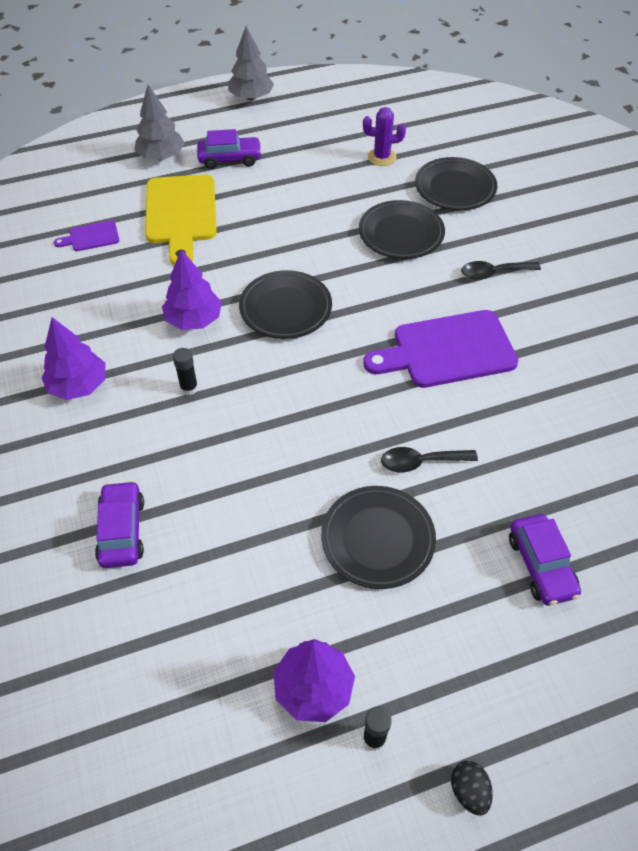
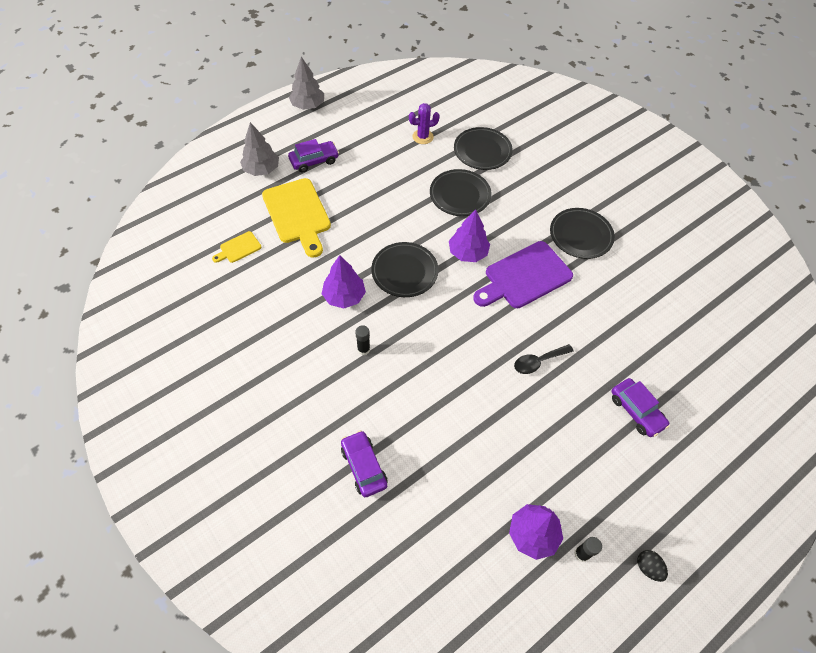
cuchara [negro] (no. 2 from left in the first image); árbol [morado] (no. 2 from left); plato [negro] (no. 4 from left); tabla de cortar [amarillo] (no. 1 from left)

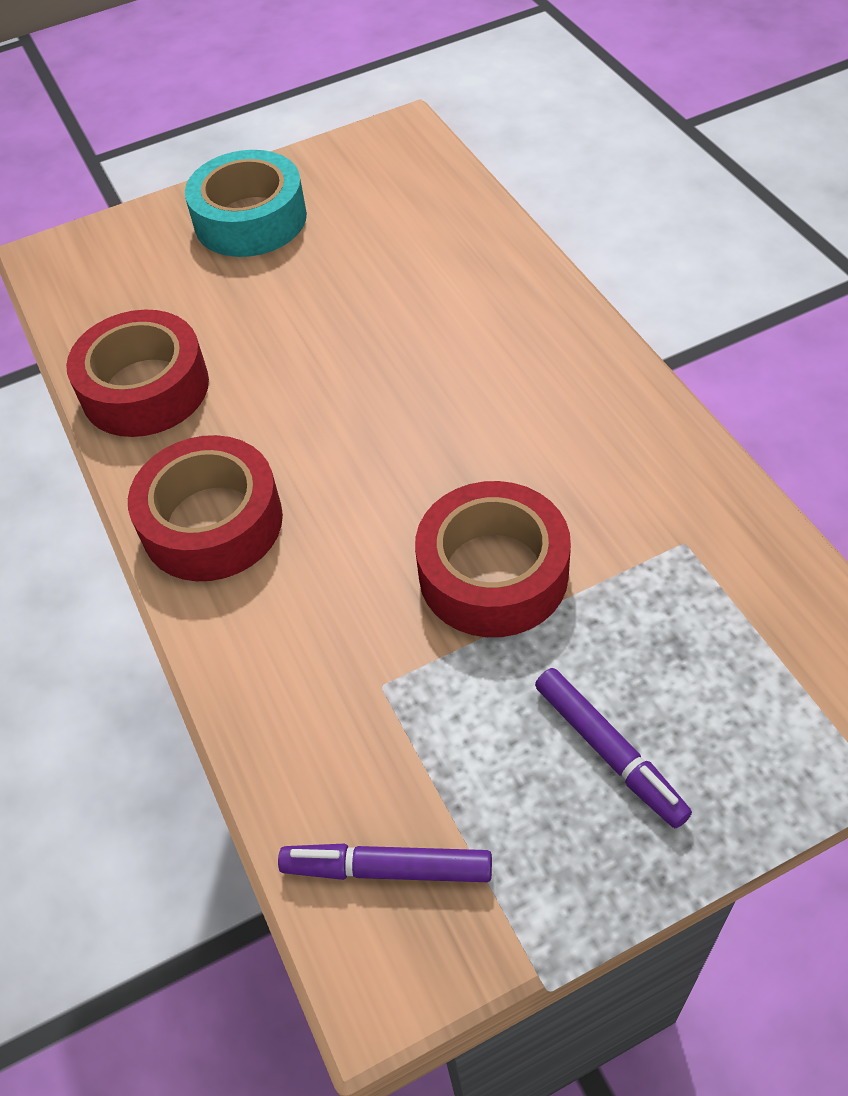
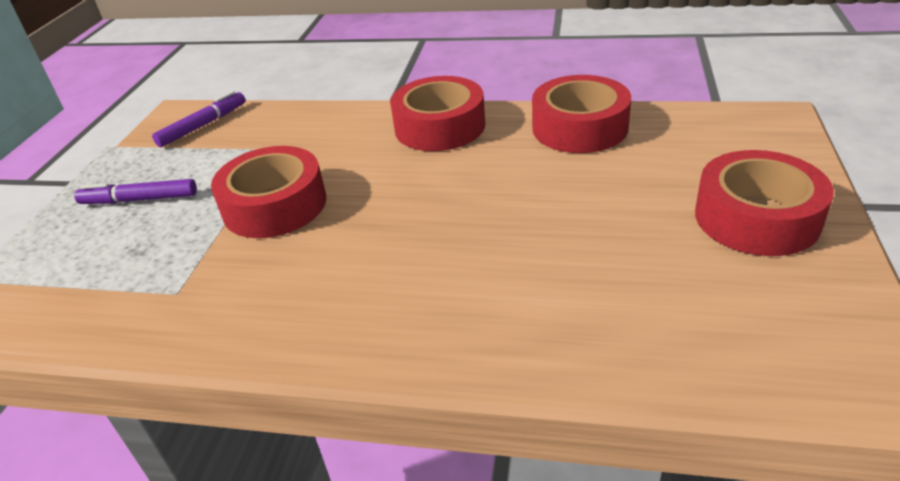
cinta adhesiva [rojo] (no. 4 from left)

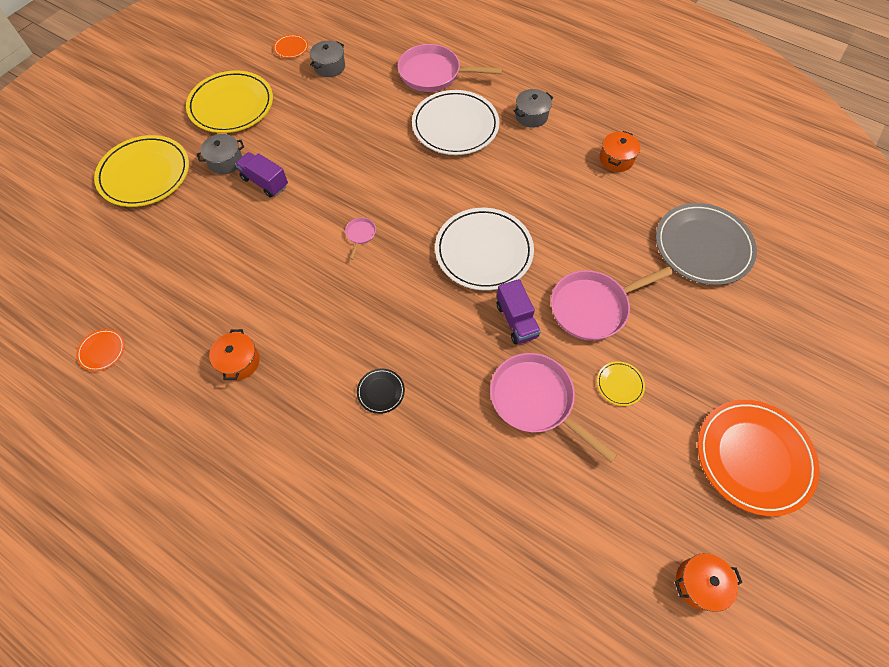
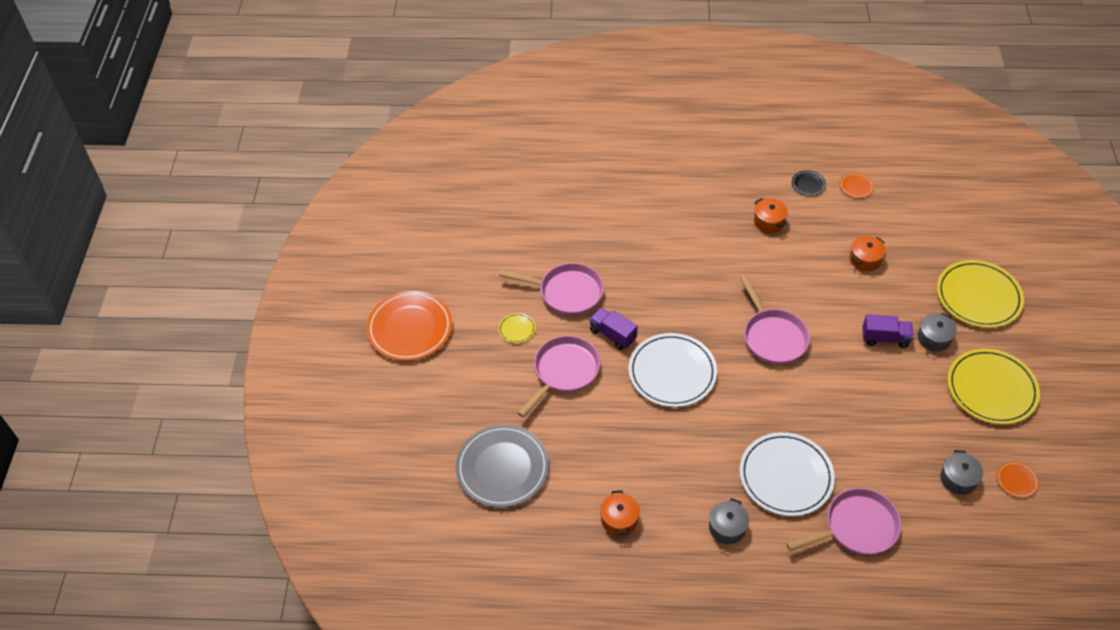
plato [negro]; olla [naranja] (no. 3 from left); sartén [rosa] (no. 3 from left)

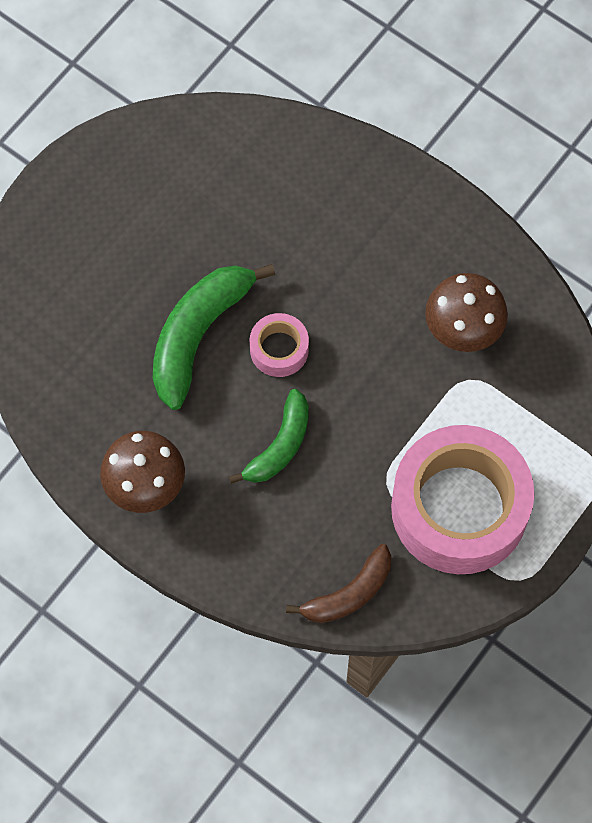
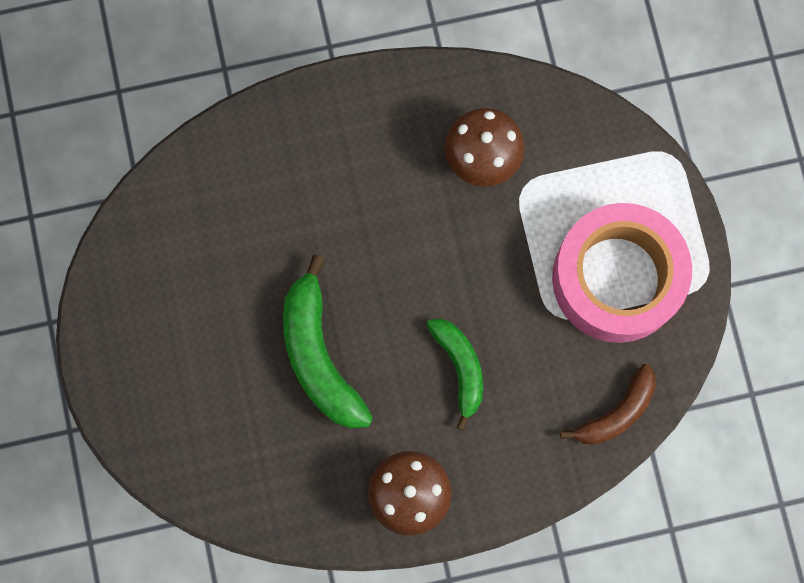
cinta adhesiva [rosa] (no. 1 from left in the first image); plátano [marrón]

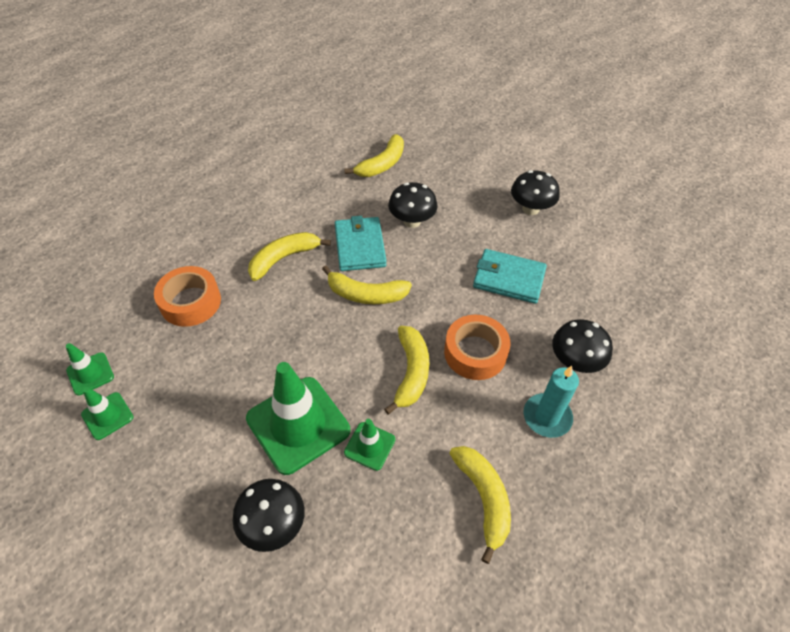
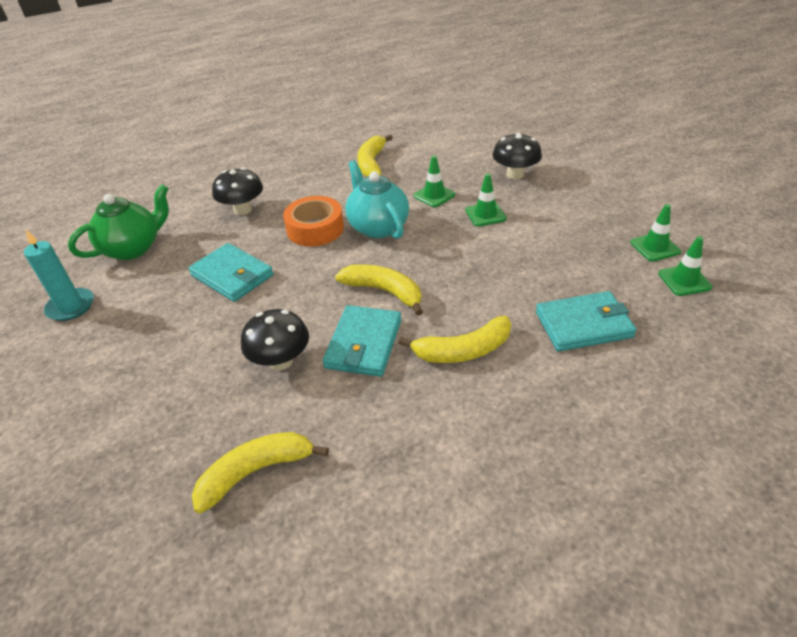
seta [negro] (no. 3 from left in the first image); tetera [verde]; vela [turquesa]; cartera [turquesa] (no. 3 from left); tetera [turquesa]; cono de tráfico [verde] (no. 2 from left)

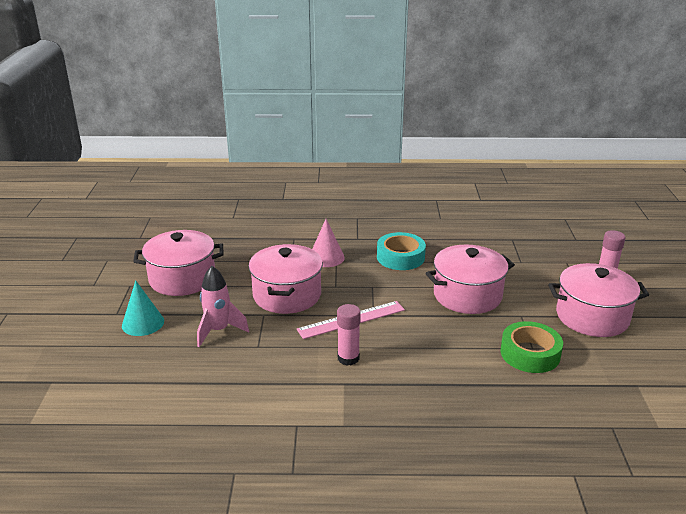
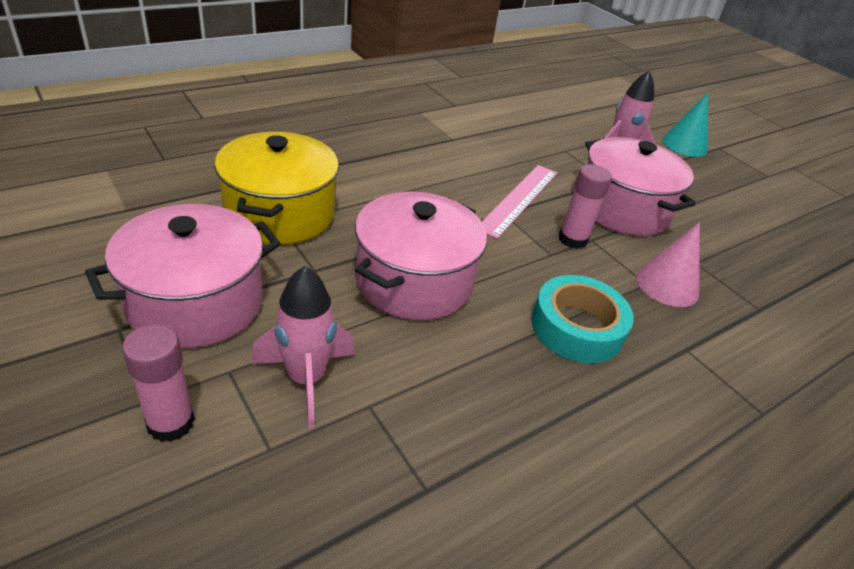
olla [rosa] (no. 1 from left in the first image); cohete [rosa] (no. 1 from left); barra de pegamento [rosa] (no. 2 from left); olla [amarillo]

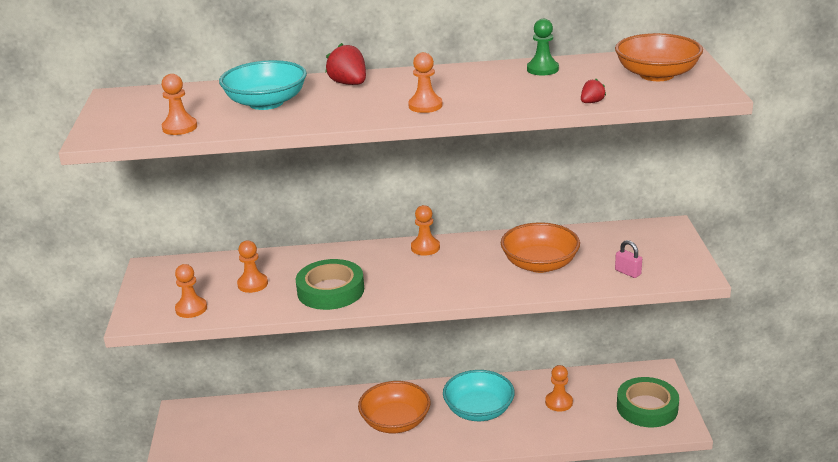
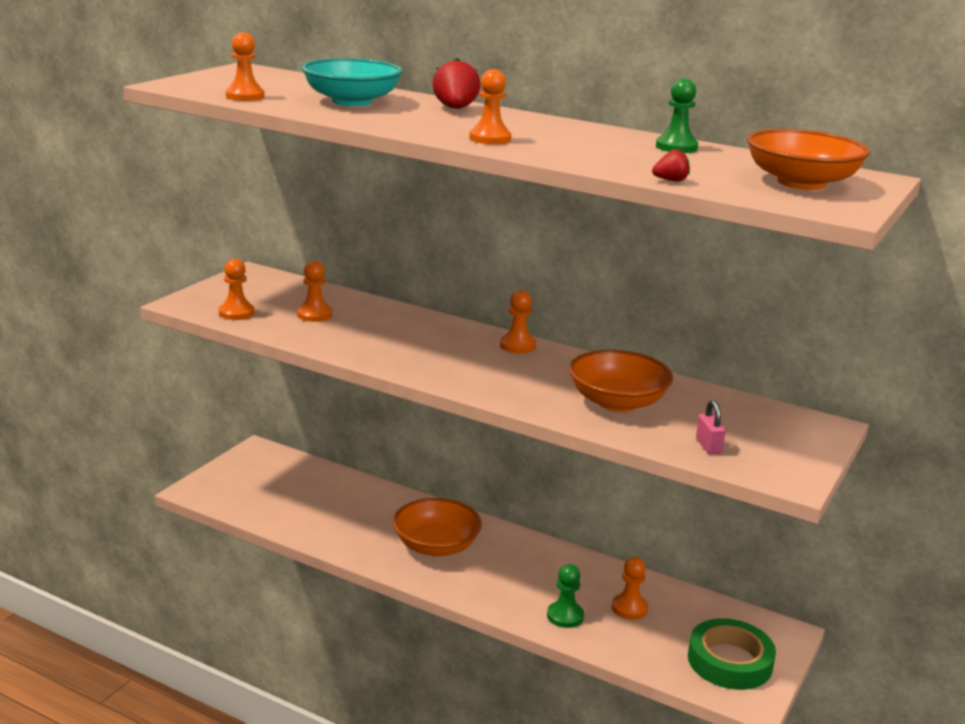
cinta adhesiva [verde] (no. 1 from left in the first image); cuenco [turquesa] (no. 2 from left in the first image); peón [verde] (no. 1 from left)

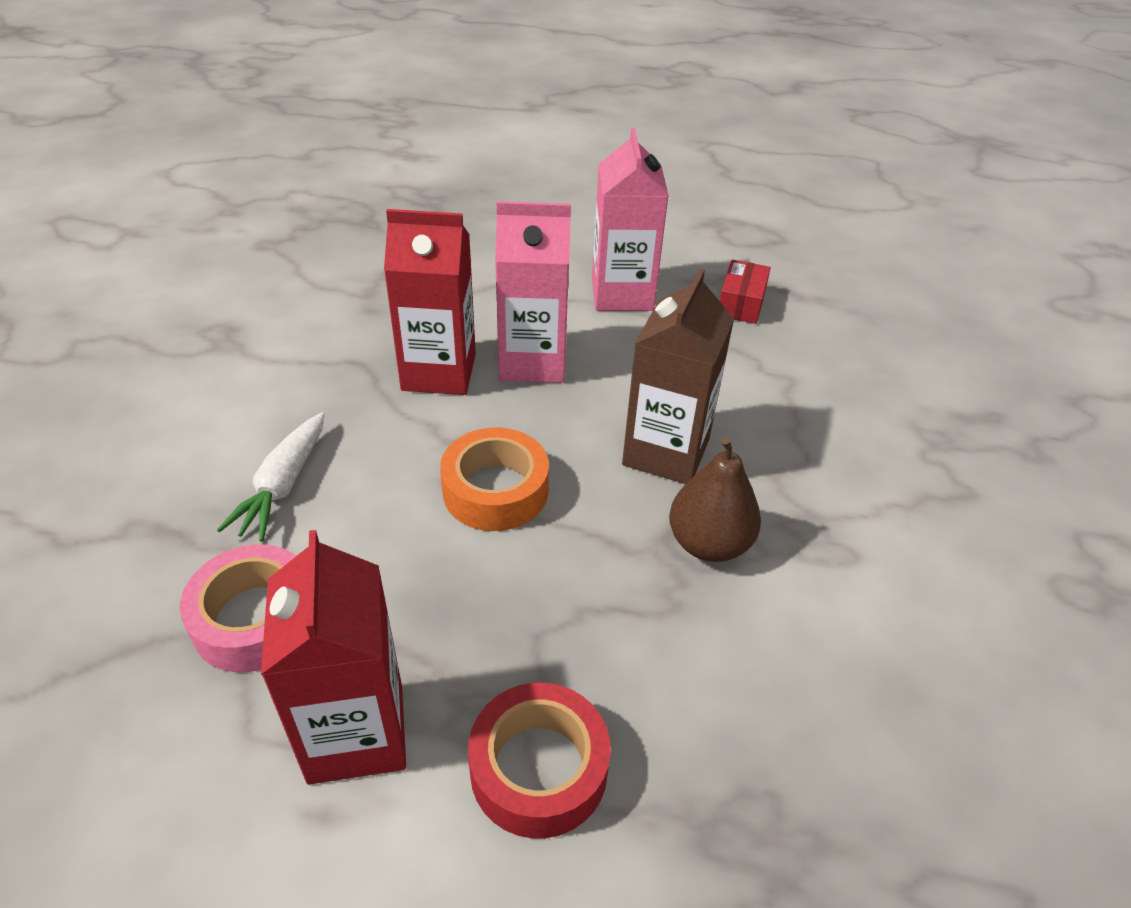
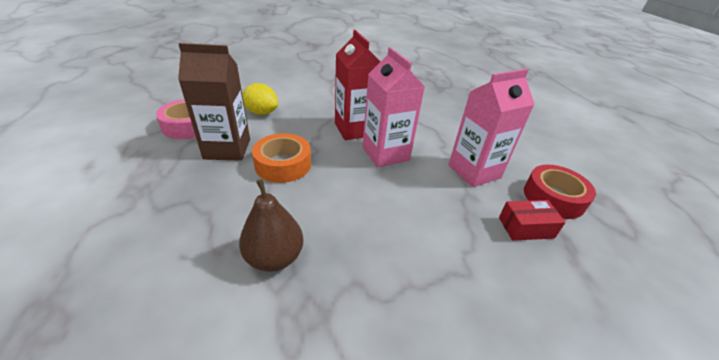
cartón de leche [rojo] (no. 1 from left in the first image); cinta adhesiva [rojo]; cartón de leche [marrón]; limón [amarillo]

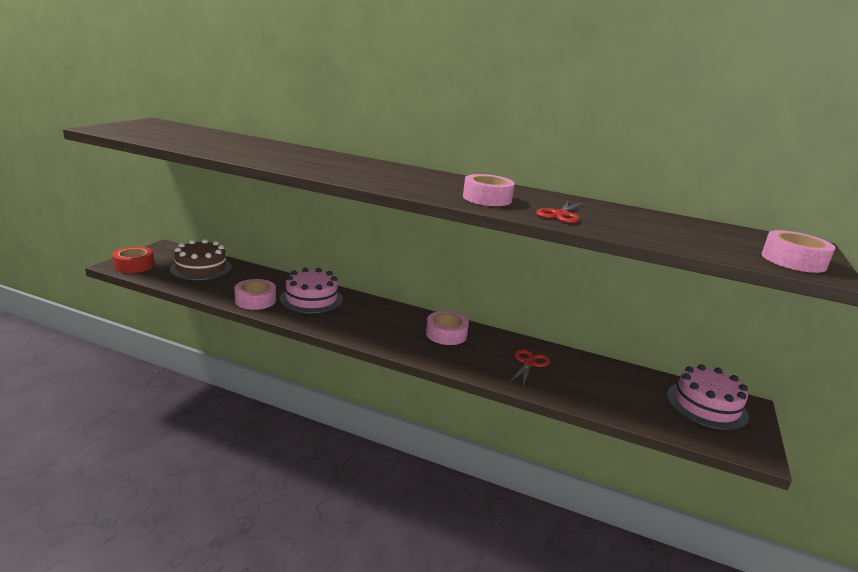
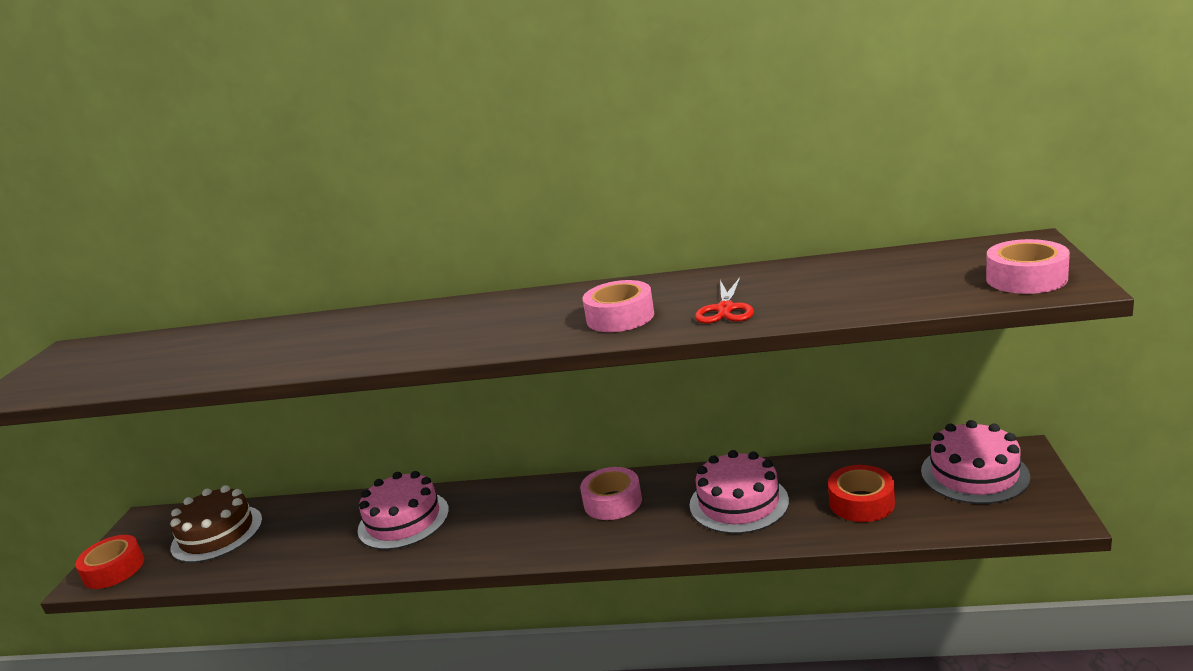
cinta adhesiva [rosa] (no. 1 from left in the first image); cinta adhesiva [rojo] (no. 2 from left); tarta [rosa] (no. 2 from left)

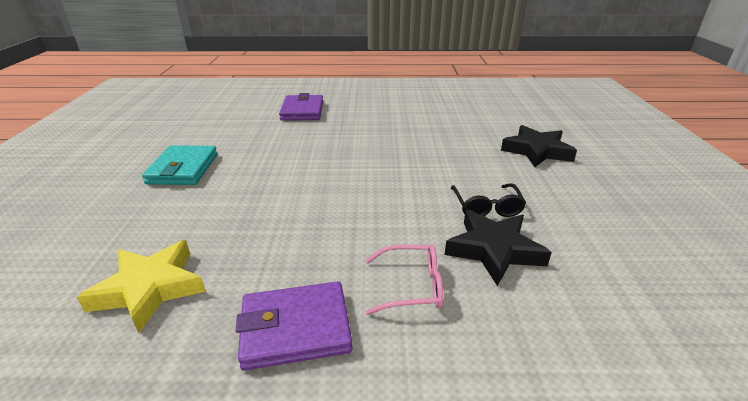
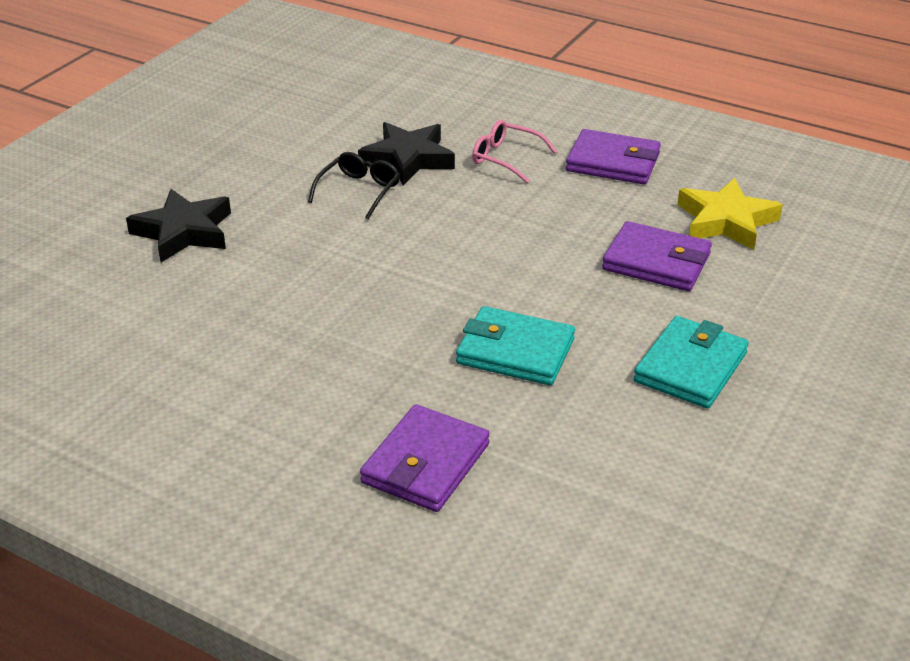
cartera [turquesa] (no. 1 from left); cartera [morado] (no. 3 from left)

